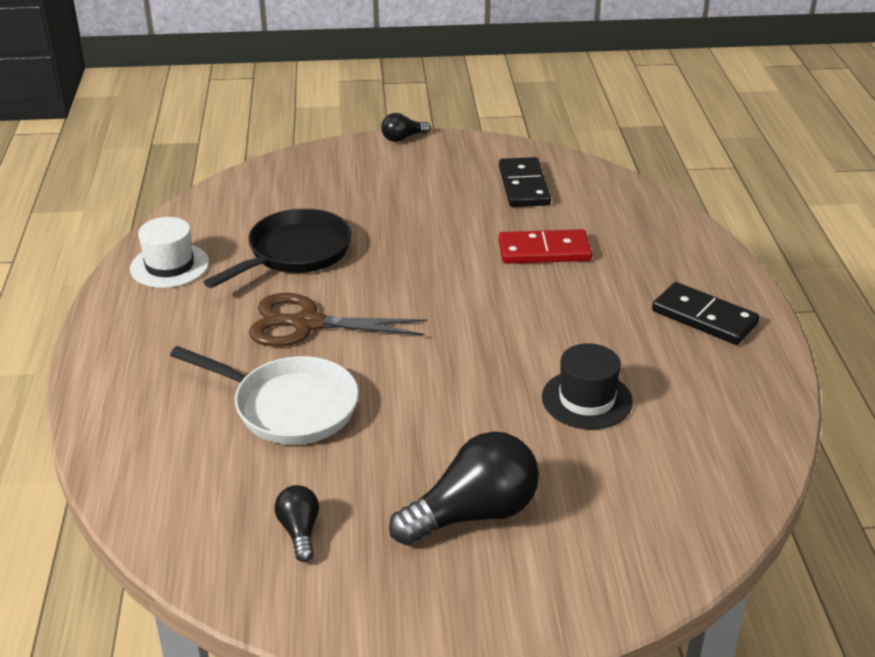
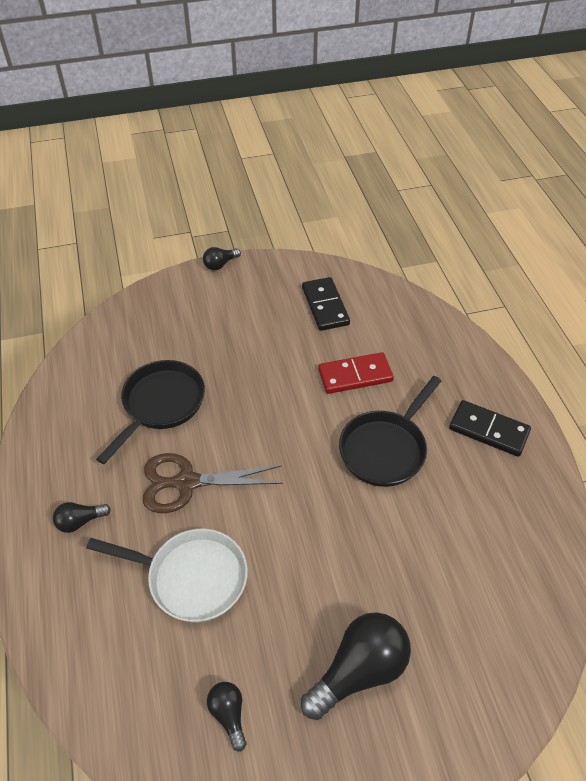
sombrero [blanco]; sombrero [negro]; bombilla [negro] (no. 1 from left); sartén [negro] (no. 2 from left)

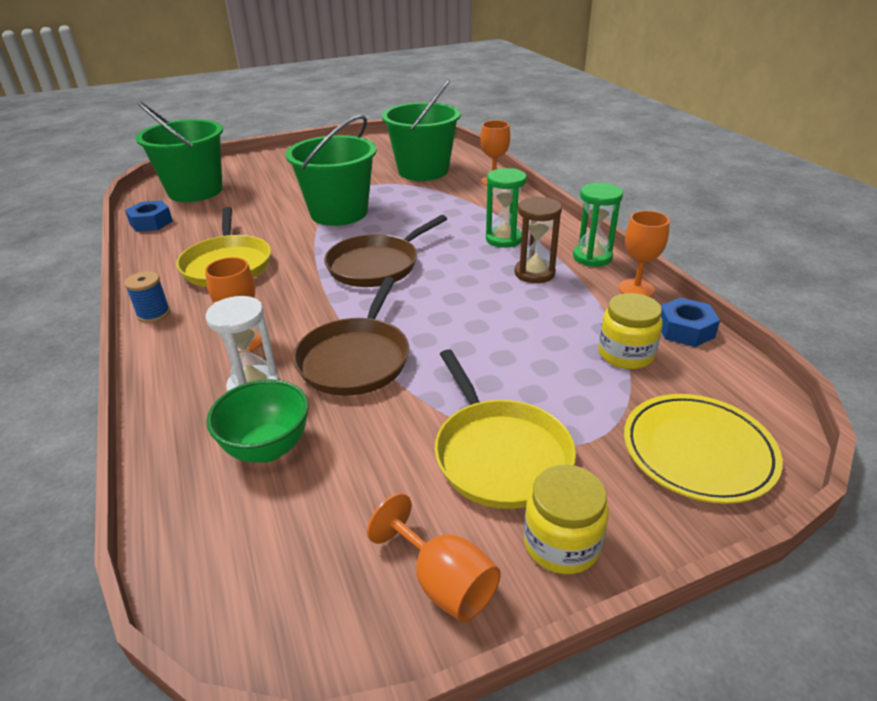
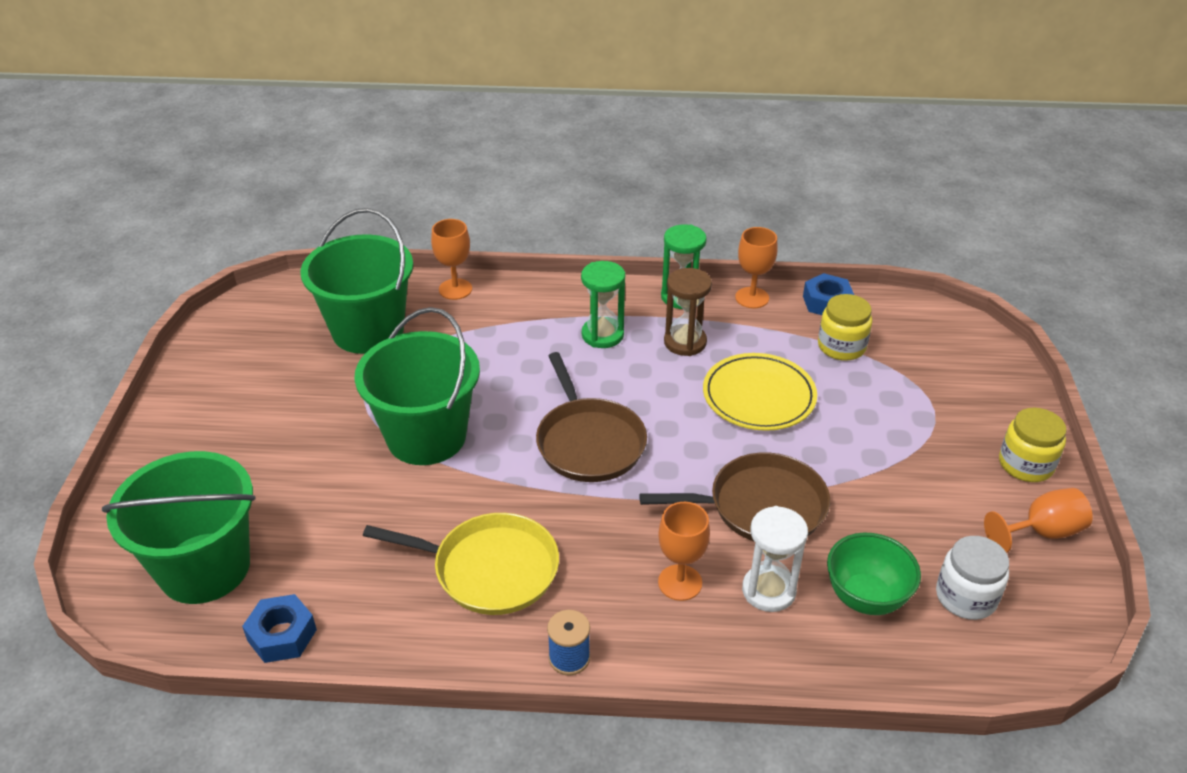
sartén [amarillo] (no. 2 from left in the first image); tarro [blanco]; plato [amarillo]; sartén [marrón] (no. 2 from left)

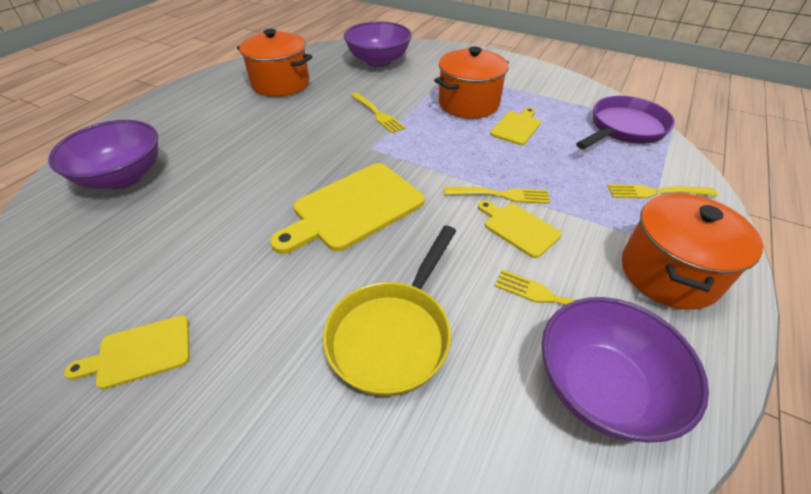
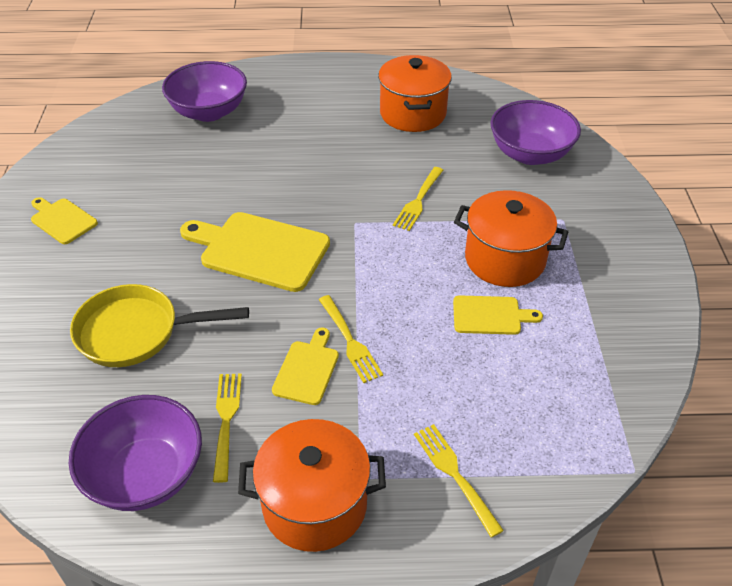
sartén [morado]

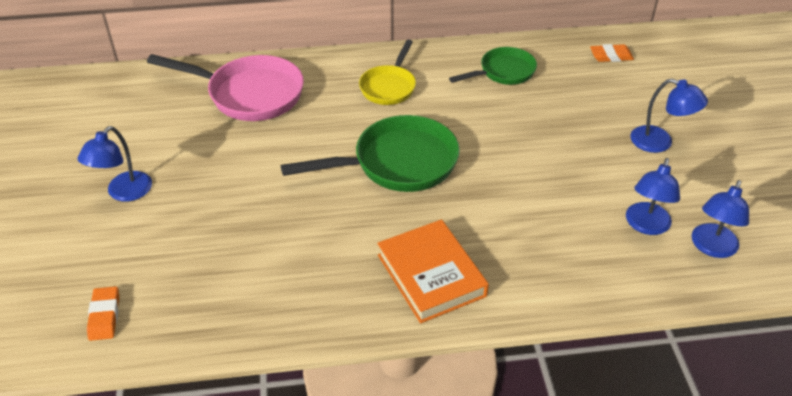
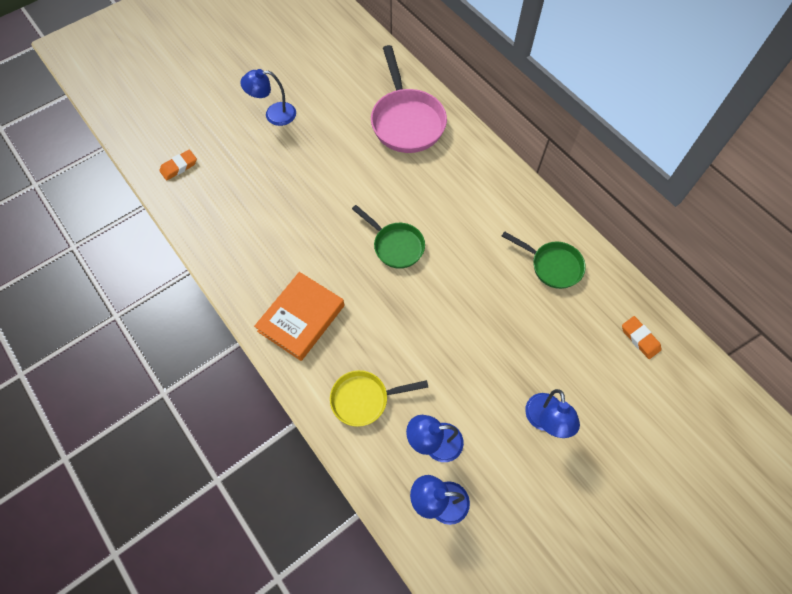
sartén [amarillo]; sartén [verde] (no. 1 from left)

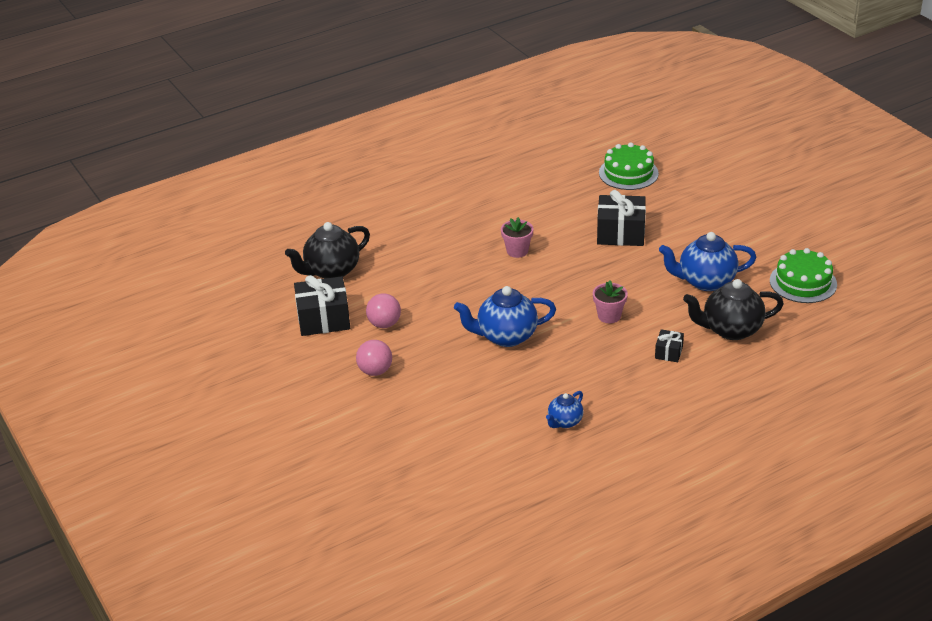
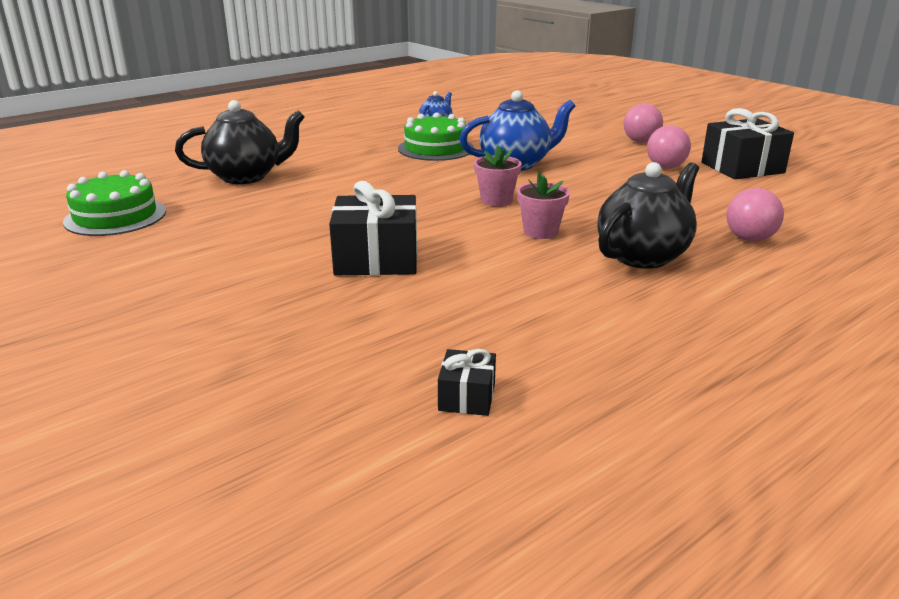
tetera [azul] (no. 3 from left in the first image); pelota [rosa] (no. 3 from left); tetera [negro] (no. 2 from left); maceta [rosa] (no. 1 from left); tarta [verde] (no. 2 from left); regalo [negro] (no. 2 from left)

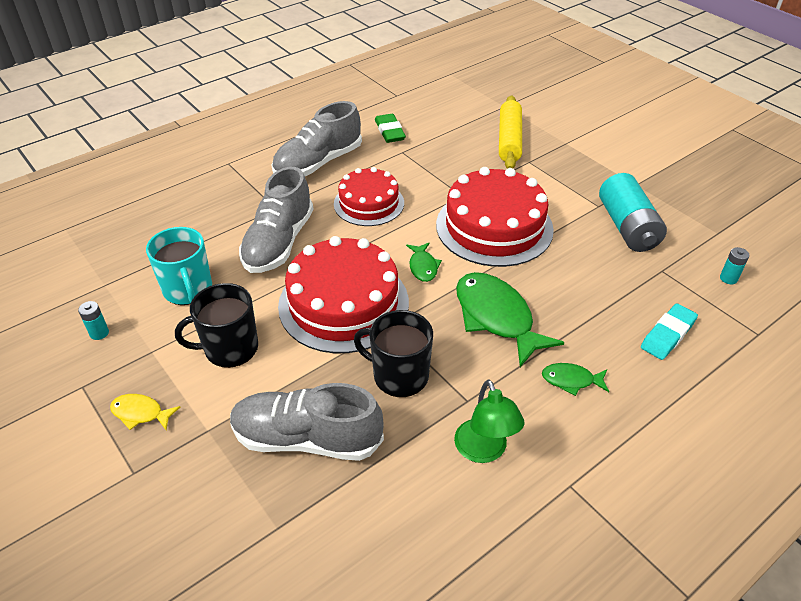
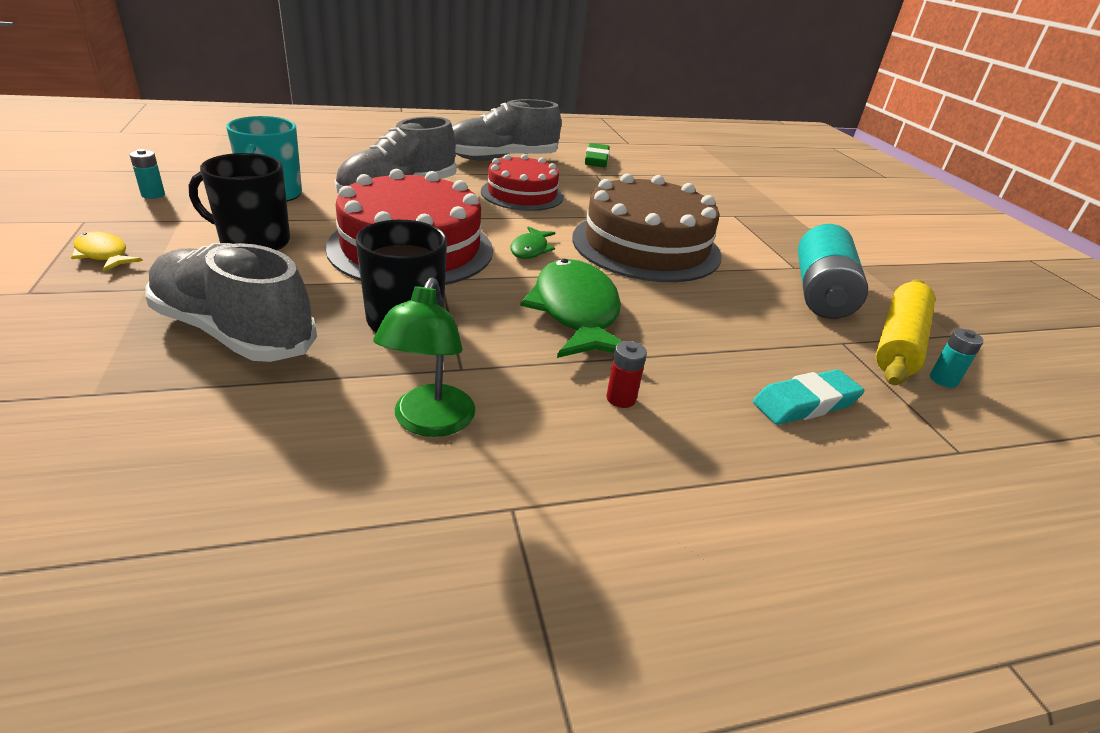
rodillo [amarillo]; pila [rojo]; tarta [marrón]

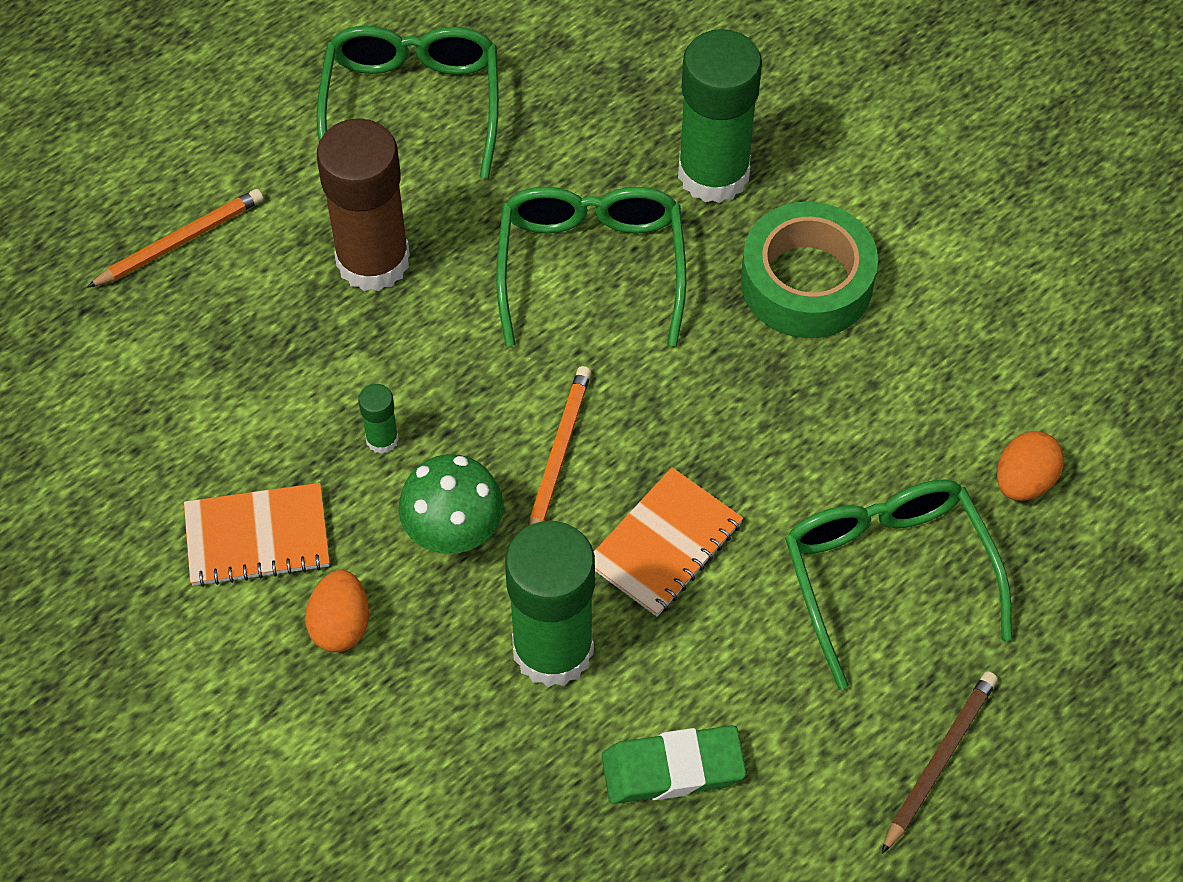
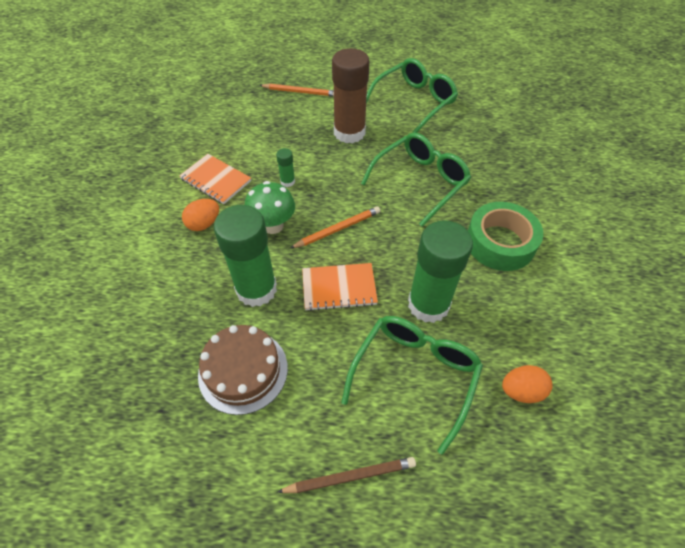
barra de pegamento [verde] (no. 3 from left); tarta [marrón]

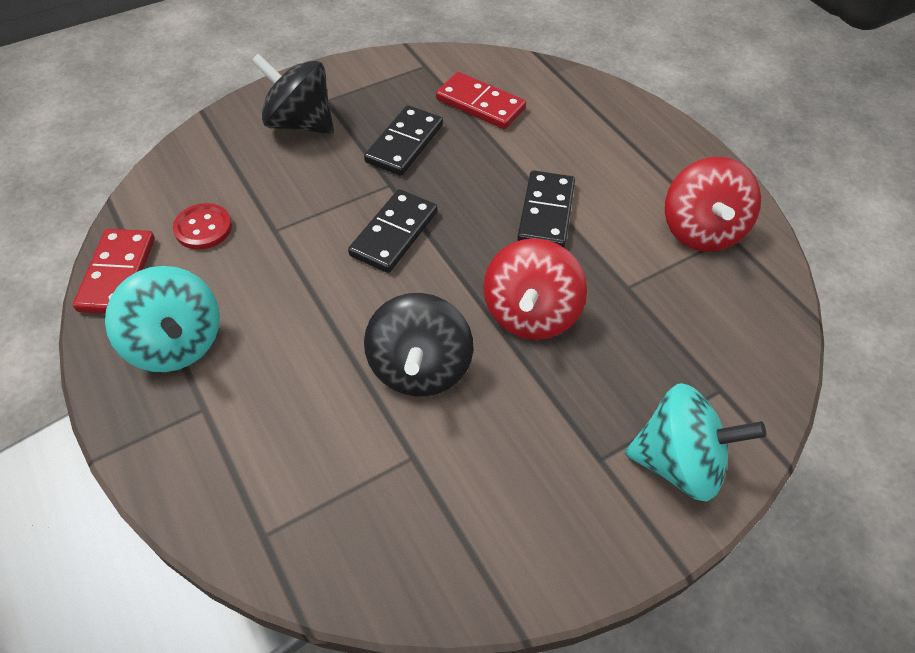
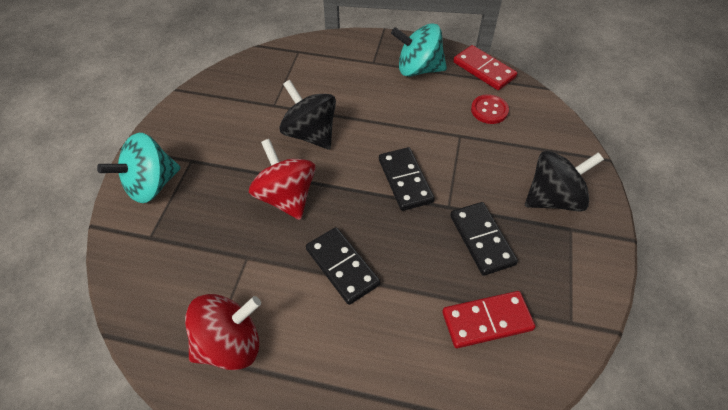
peonza [rojo] (no. 1 from left)

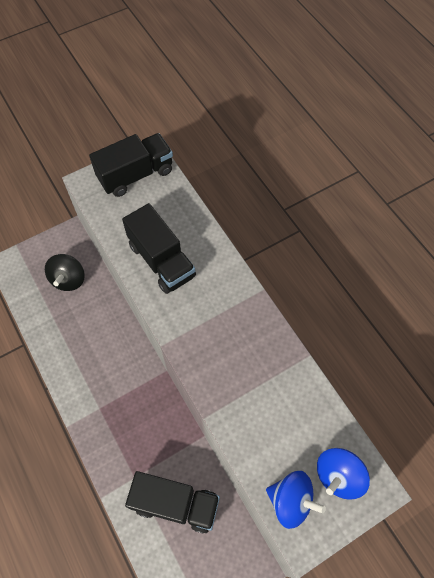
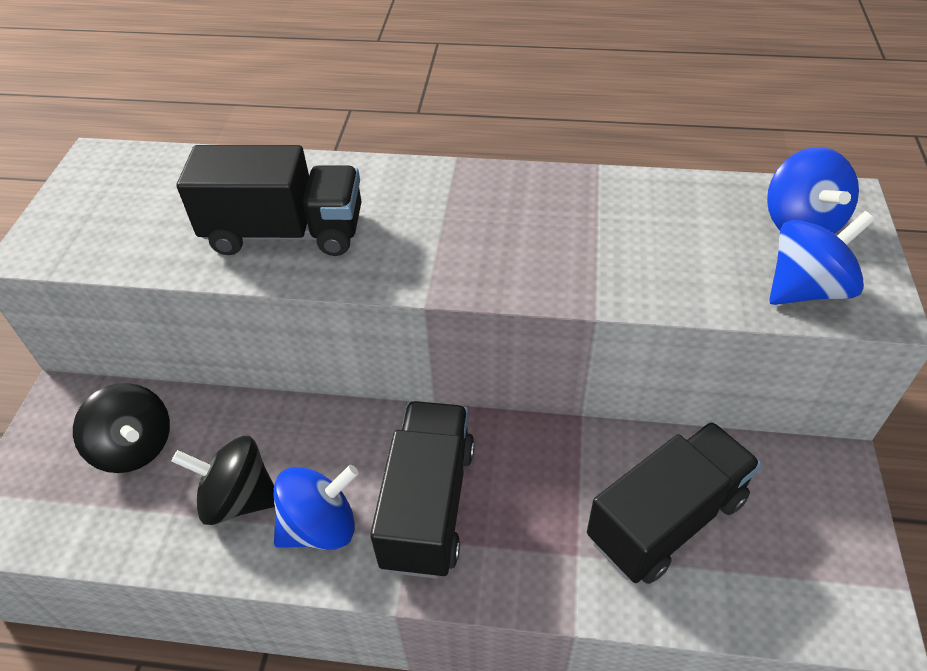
peonza [negro] (no. 2 from left); peonza [azul] (no. 1 from left); camión [negro] (no. 2 from left)

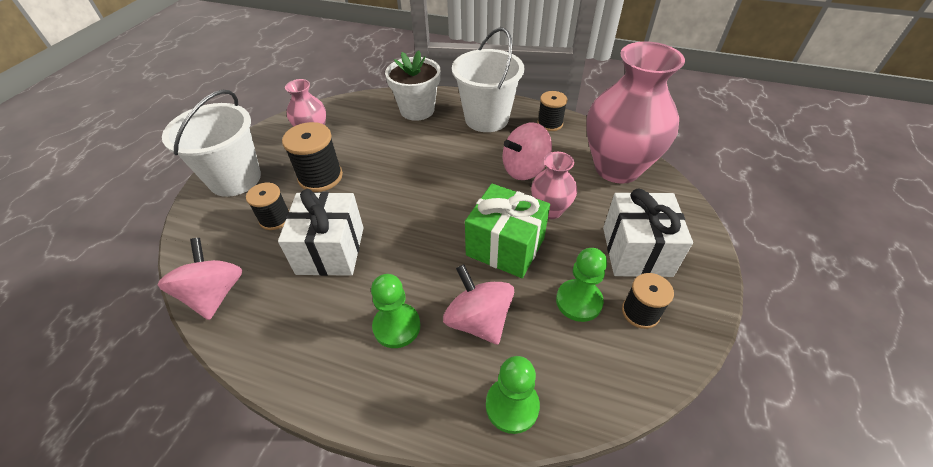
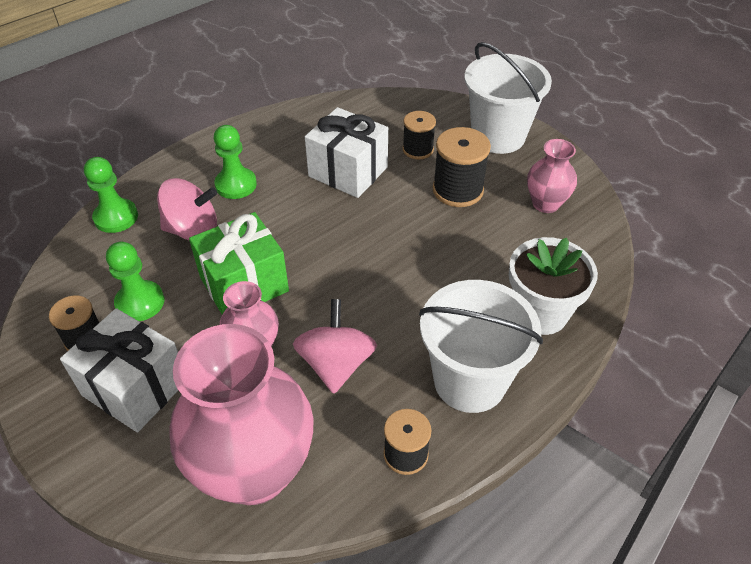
peonza [rosa] (no. 1 from left in the first image)

